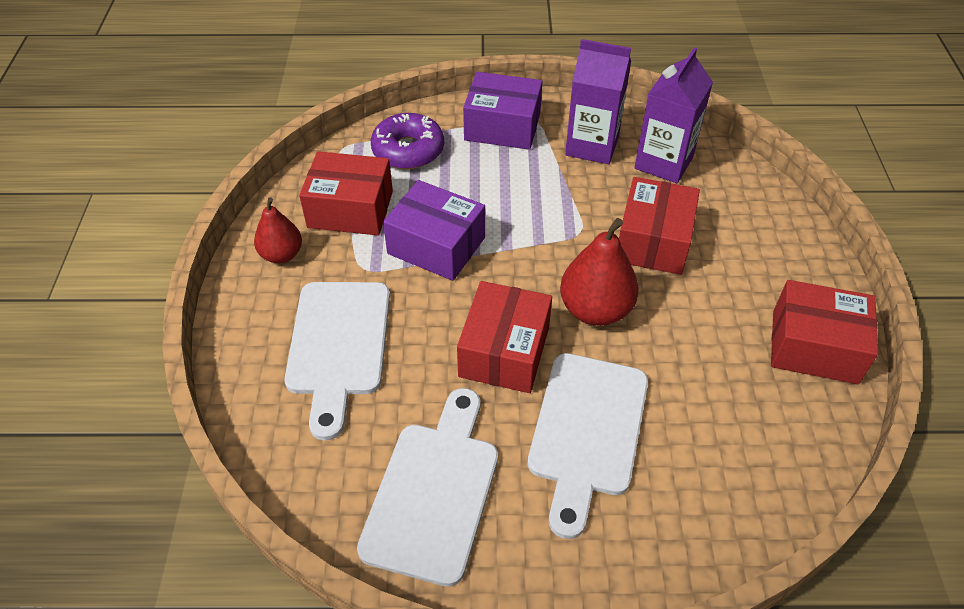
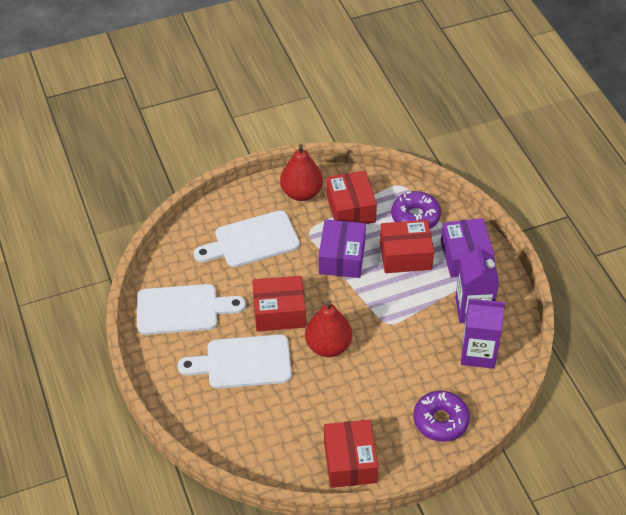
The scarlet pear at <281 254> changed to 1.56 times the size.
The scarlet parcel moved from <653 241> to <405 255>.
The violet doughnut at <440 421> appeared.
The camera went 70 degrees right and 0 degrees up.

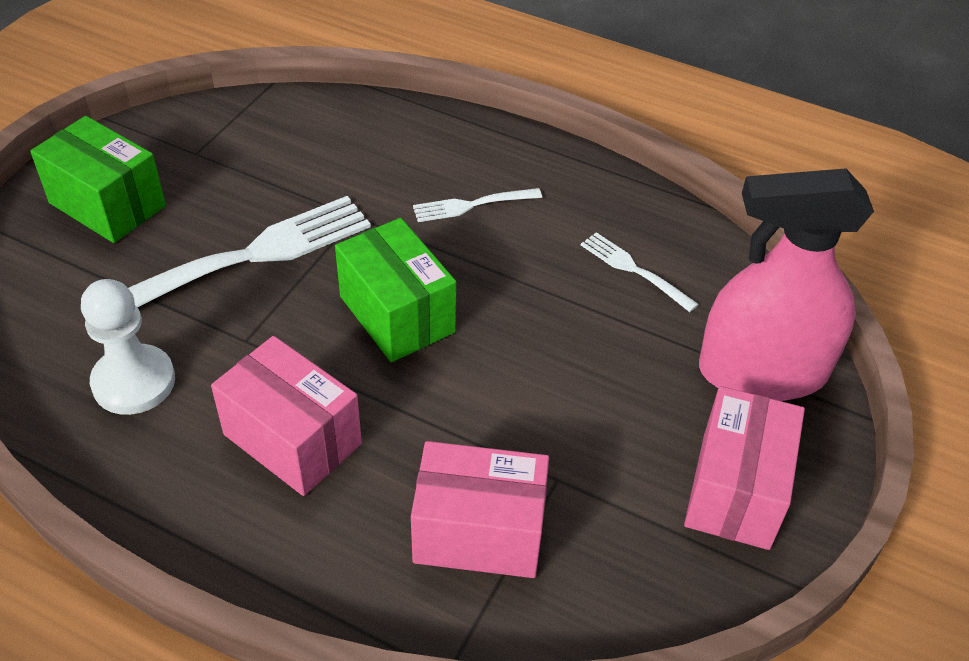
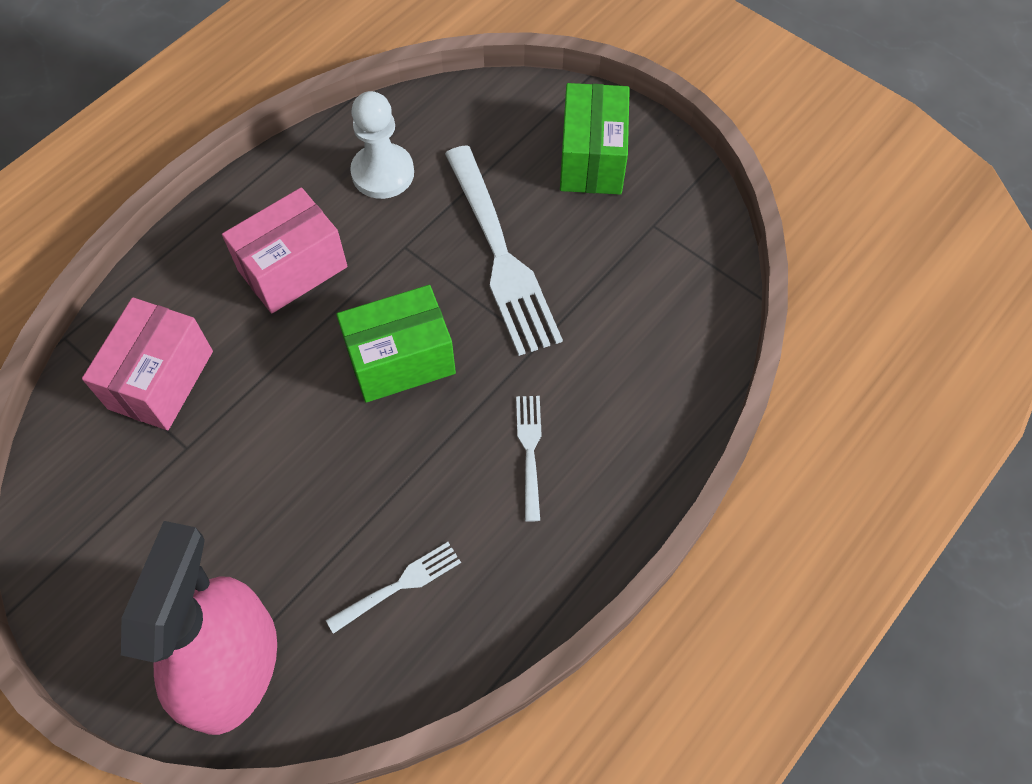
The emerald parcel at <107 204> turned 45 degrees counterclockwise.
The rosy parcel at <735 490> disappeared.
The camera went 105 degrees right and 15 degrees up.

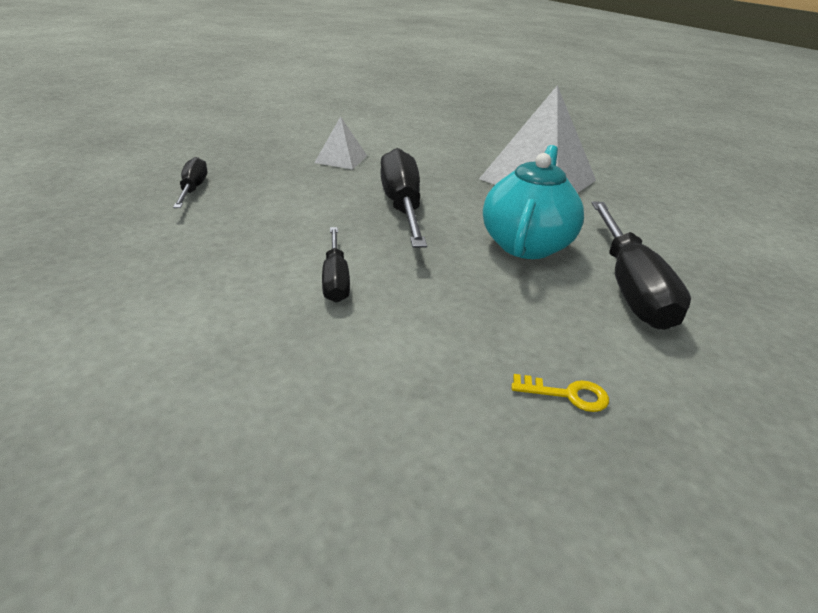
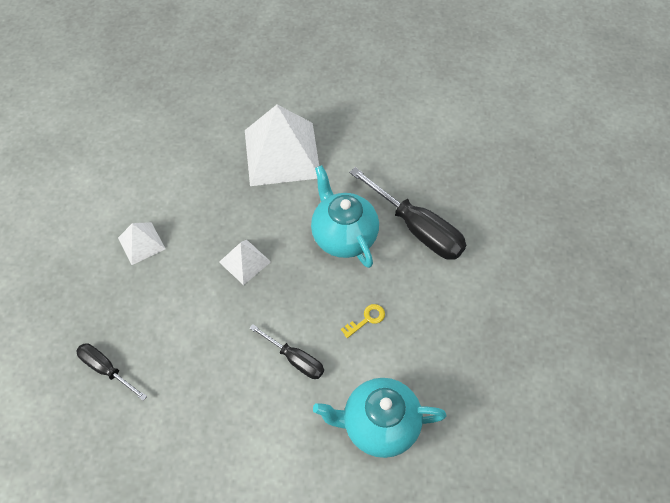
The ebony flat screwdriver at <401 206> was replaced by the white pyramid at <245 261>.
The bright yellow key moved from <567 394> to <366 319>.
The turquoise teapot at <378 425> appeared.
The camera went 45 degrees left and 25 degrees up.

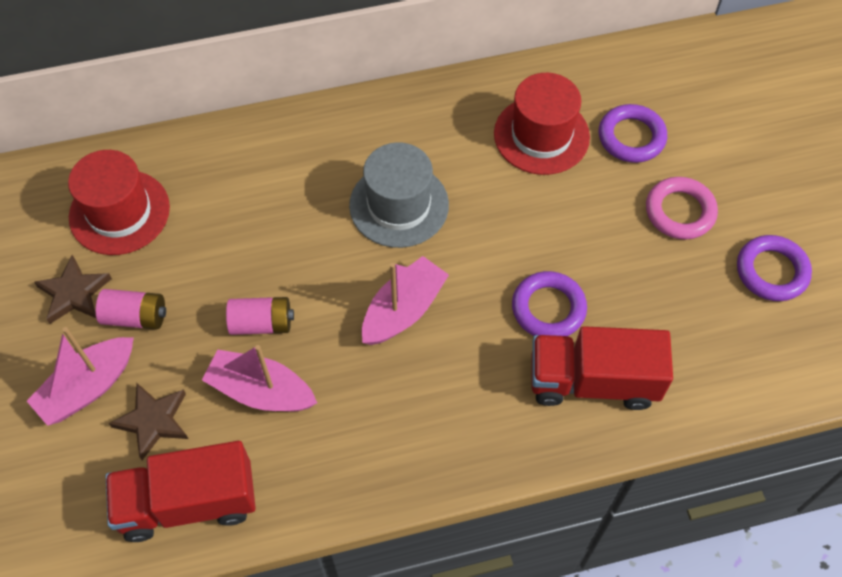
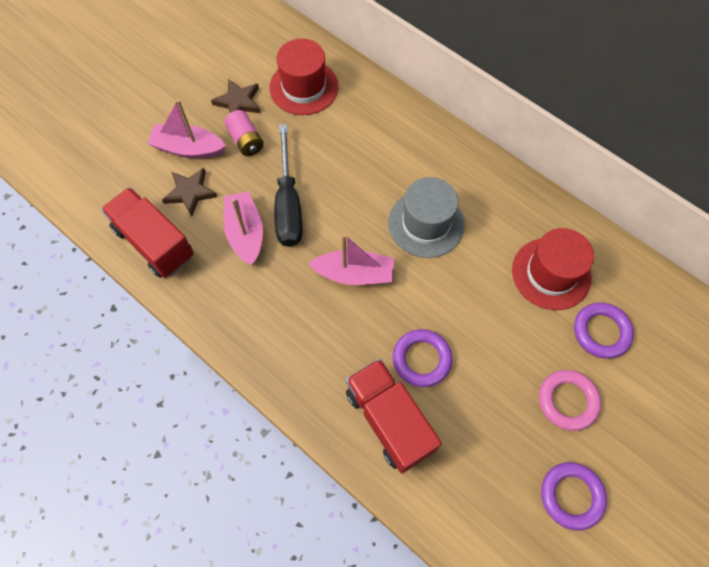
The rosy battery at <262 323> was replaced by the ebony flat screwdriver at <288 204>.
The camera went 55 degrees right and 5 degrees up.

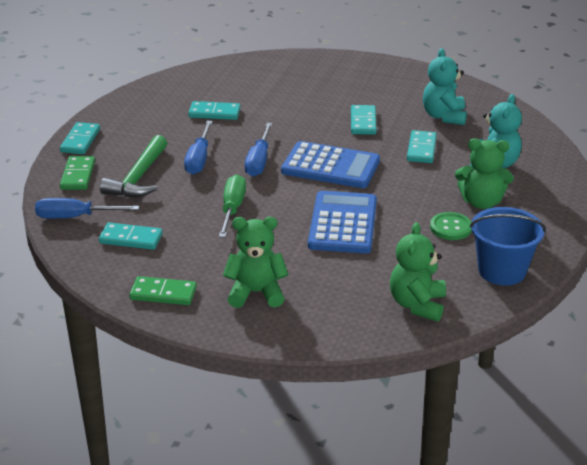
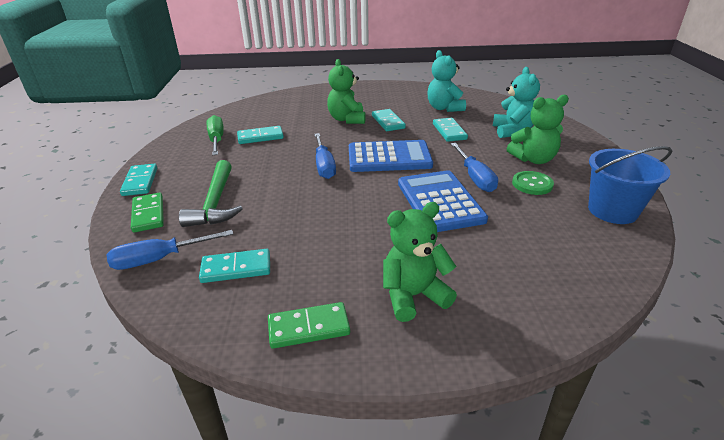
The royal blue flat screwdriver moved from <199 159> to <475 178>.
The emerald flat screwdriver moved from <232 209> to <216 140>.
The emerald stuffed bear moved from <417 304> to <347 119>.
The camera went 20 degrees left and 0 degrees up.

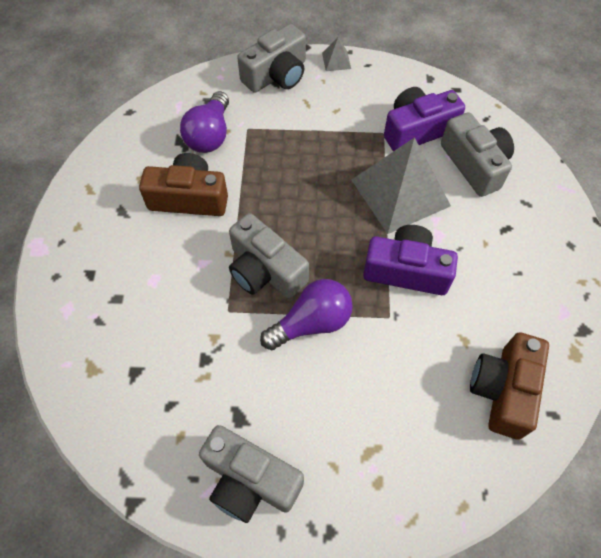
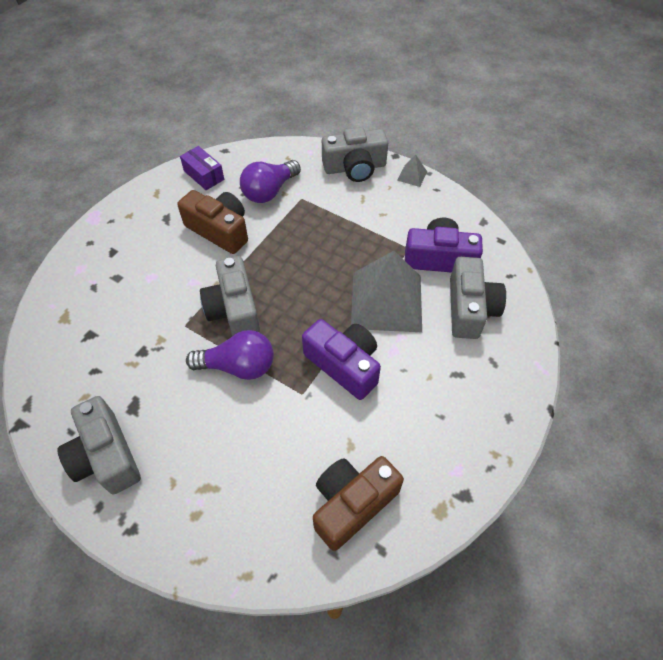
The violet parcel at <204 175> appeared.
The camera went 30 degrees right and 5 degrees down.

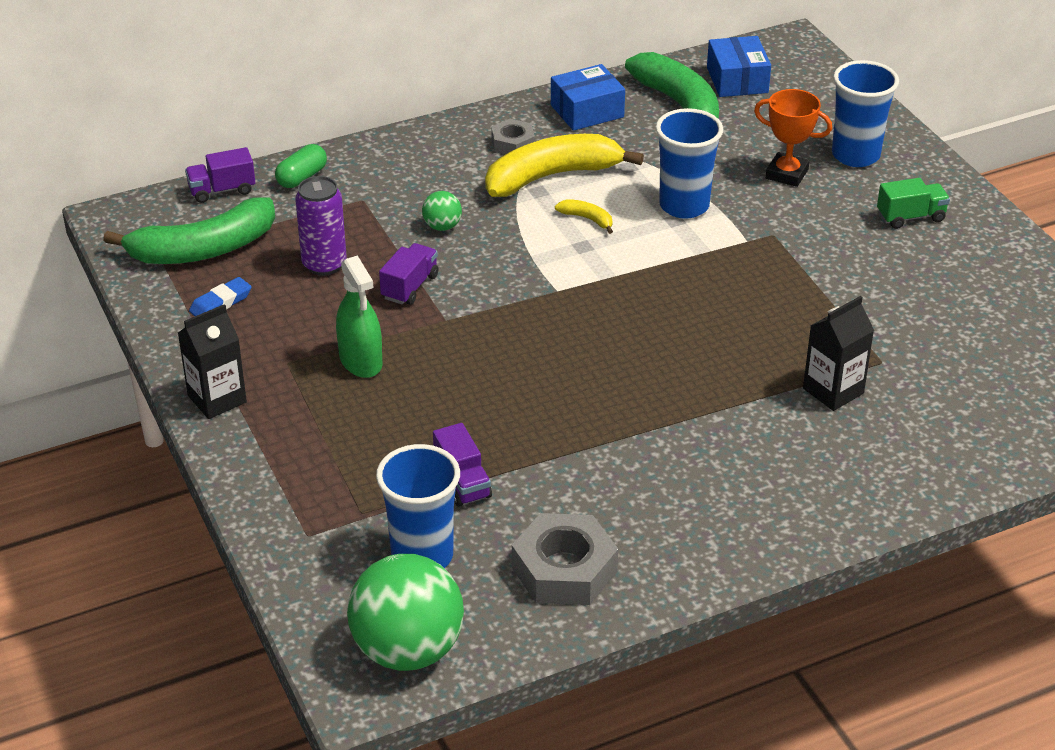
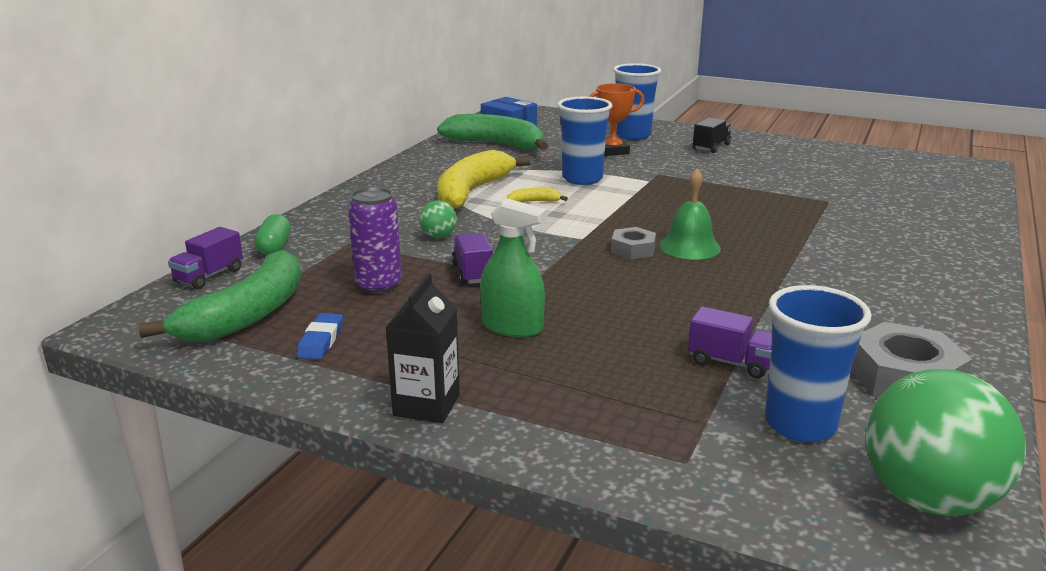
The ash-grey nut moved from <513 143> to <633 249>.
The royal blue parcel at <587 111> disappeared.
The ebony carton at <833 391> disappeared.
The emerald truck at <910 217> became the ebony truck at <711 147>.
The emerald school bell at <690 247> appeared.
The camera went 40 degrees left and 15 degrees down.

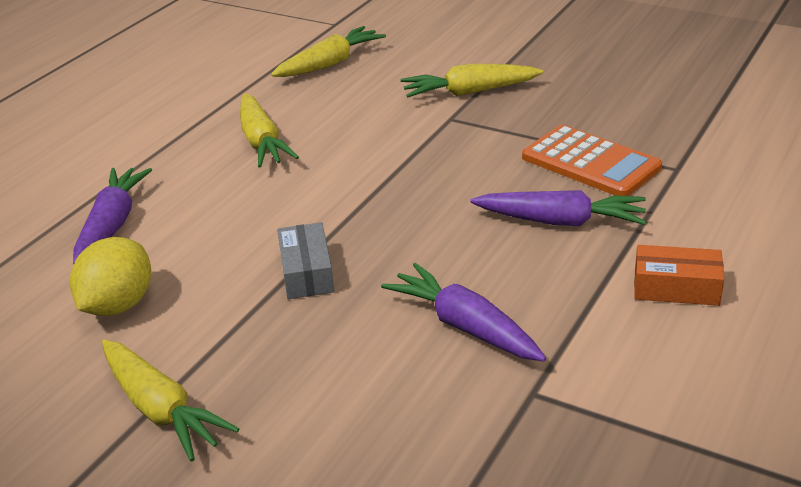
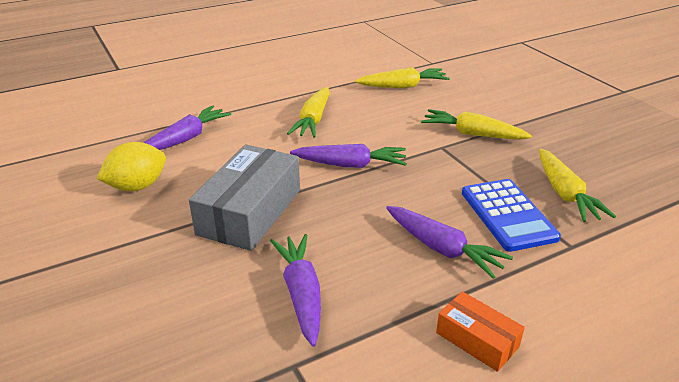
The bright yellow carrot moved from <161 410> to <565 194>.
The ash-grey parcel at <307 272> changed to 1.90 times the size.
The orange calculator at <590 163> became the royal blue calculator at <508 215>.
The violet carrot at <351 165> appeared.
The camera went 30 degrees right and 0 degrees up.

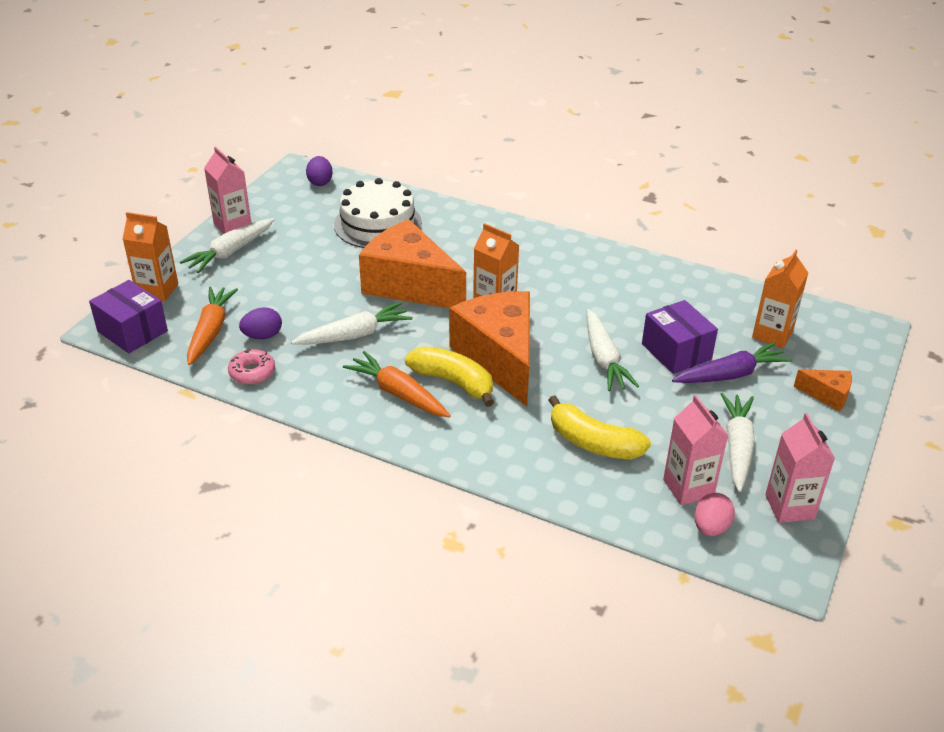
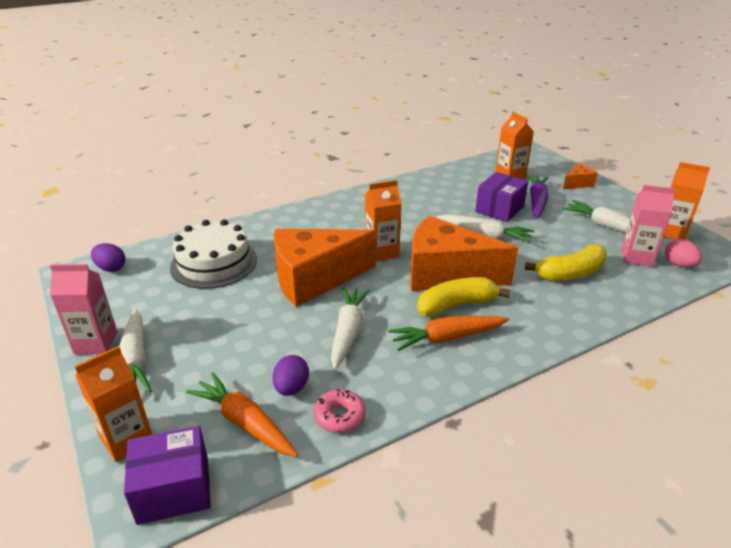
The violet parcel at <676 352> turned 60 degrees counterclockwise.
The rosy carton at <789 507> became the orange carton at <671 232>.
The camera went 55 degrees left and 5 degrees down.

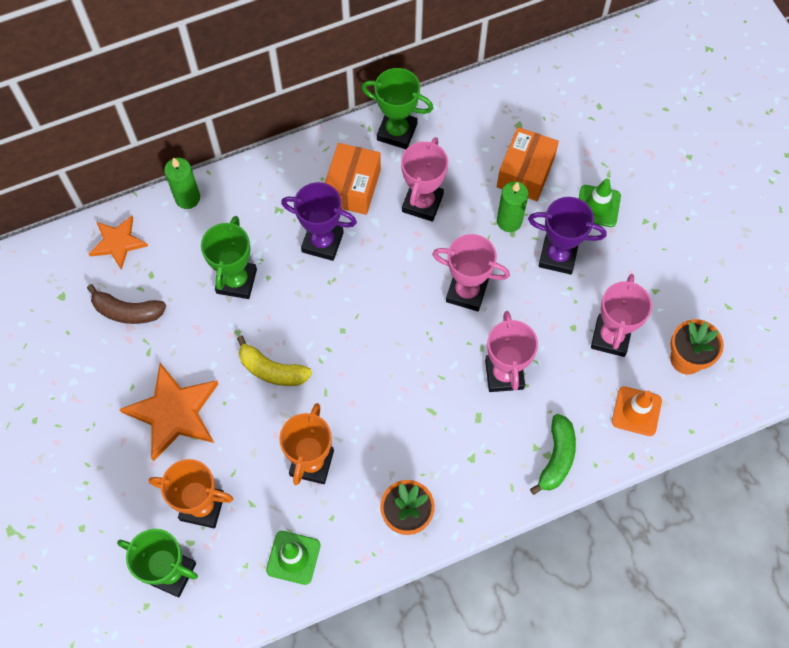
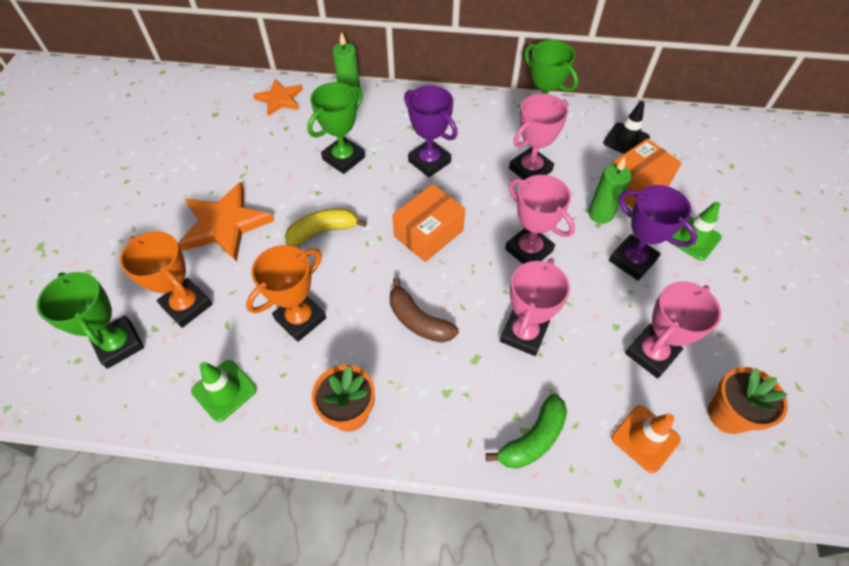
The russet banana fruit moved from <127 311> to <418 320>.
The bright yellow banana fruit at <272 370> turned 105 degrees clockwise.
The orange parcel moved from <353 187> to <428 233>.
The ebony traffic cone at <626 140> appeared.
The camera went 30 degrees right and 10 degrees down.

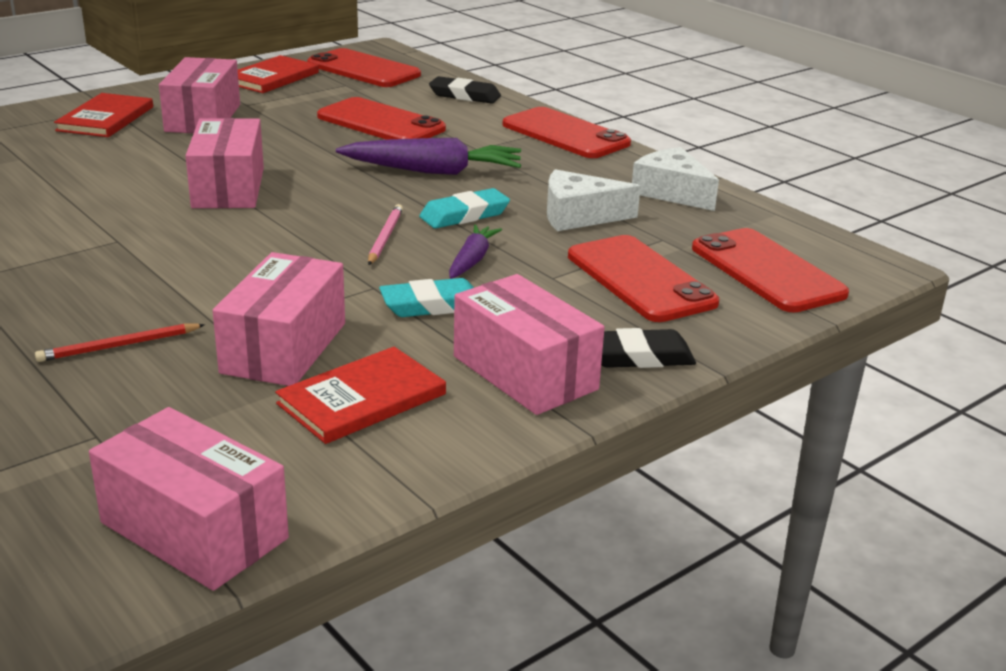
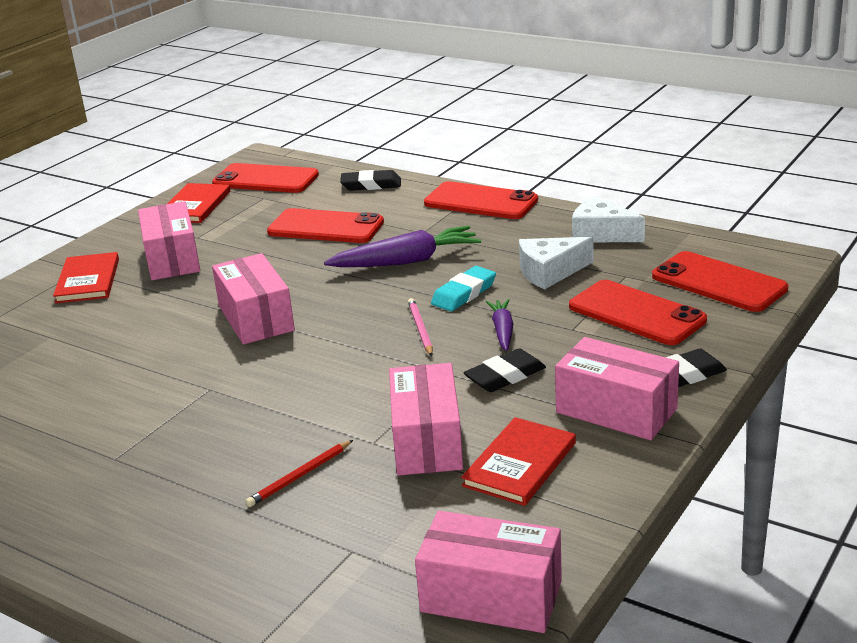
The turquoise pencil eraser at <432 305> became the ebony pencil eraser at <505 376>.
The camera went 15 degrees left and 0 degrees up.

